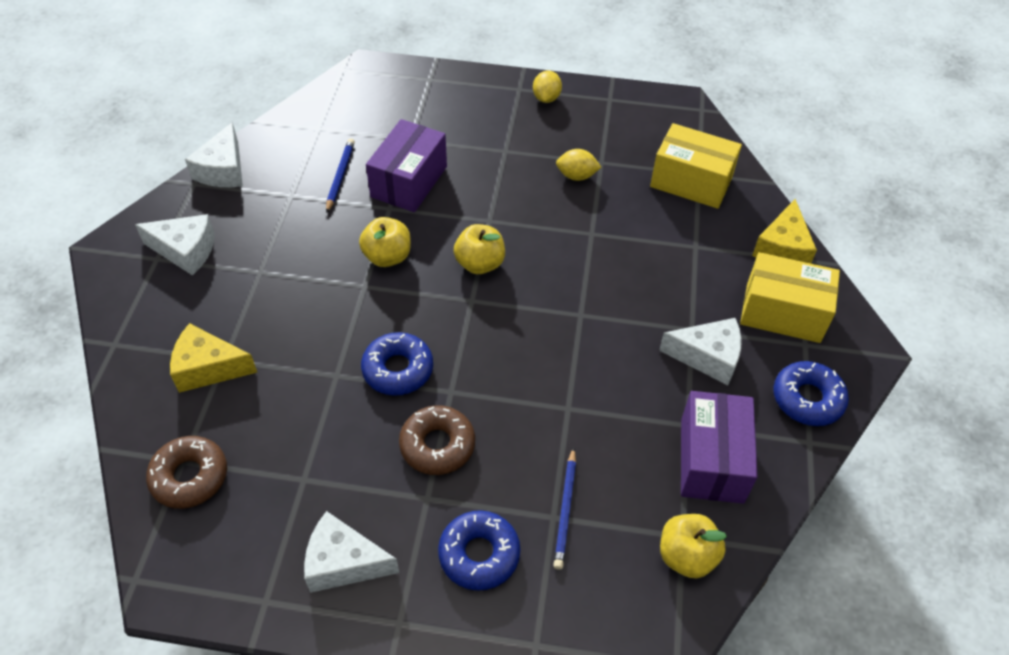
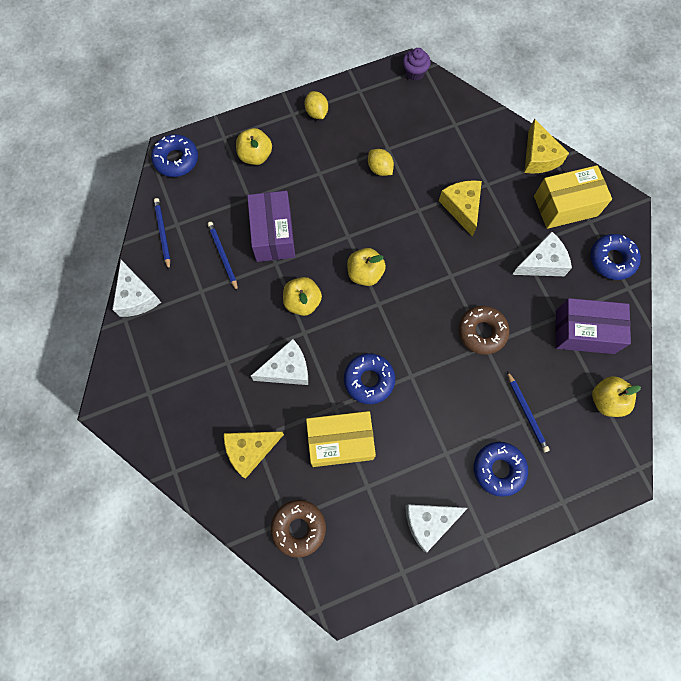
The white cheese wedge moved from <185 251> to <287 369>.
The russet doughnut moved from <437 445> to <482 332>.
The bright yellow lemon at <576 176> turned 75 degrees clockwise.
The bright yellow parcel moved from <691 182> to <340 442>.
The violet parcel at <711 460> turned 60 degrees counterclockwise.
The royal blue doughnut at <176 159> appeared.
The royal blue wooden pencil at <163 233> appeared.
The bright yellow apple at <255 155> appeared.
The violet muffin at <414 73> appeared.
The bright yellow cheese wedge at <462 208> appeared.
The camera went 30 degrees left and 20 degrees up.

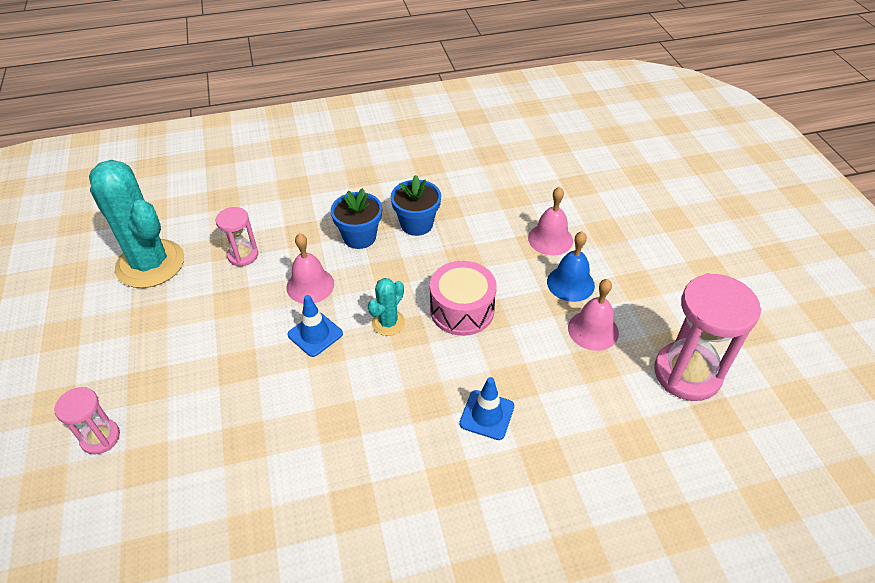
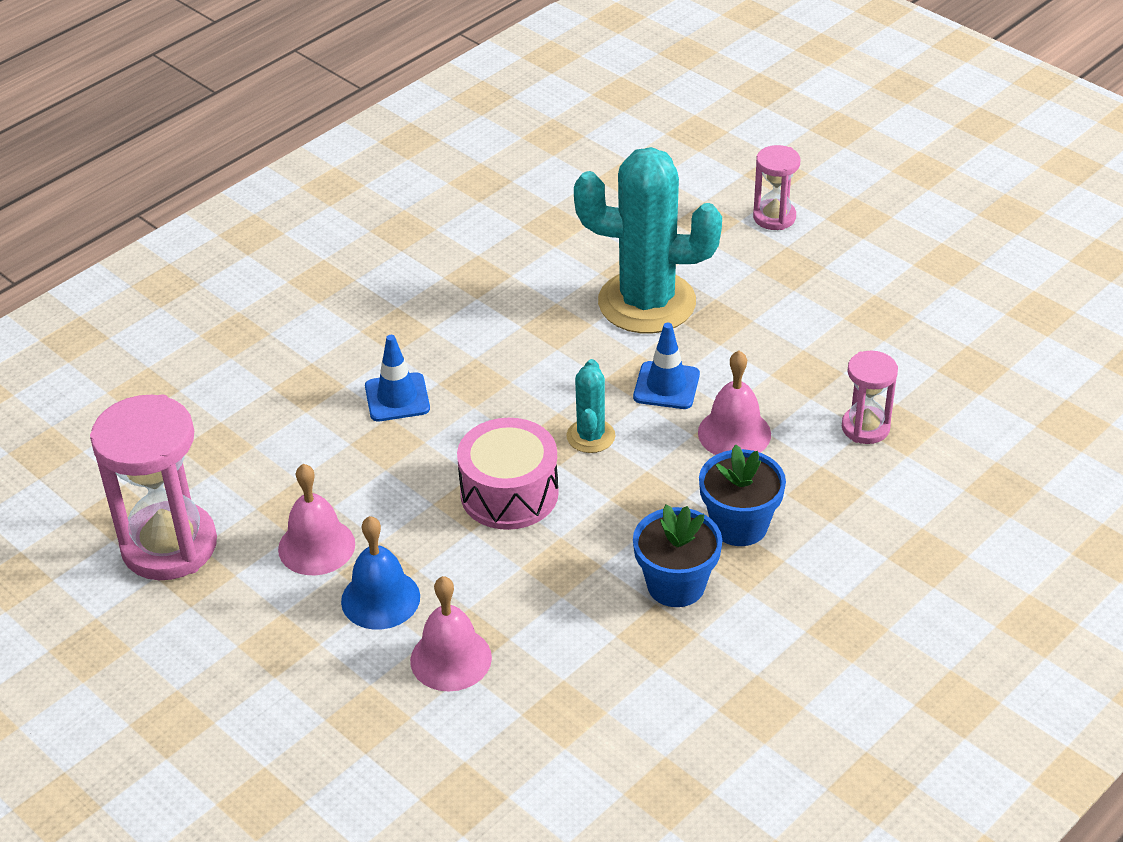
The turquoise cactus moved from <150 264> to <647 302>.
The camera went 150 degrees right and 5 degrees down.

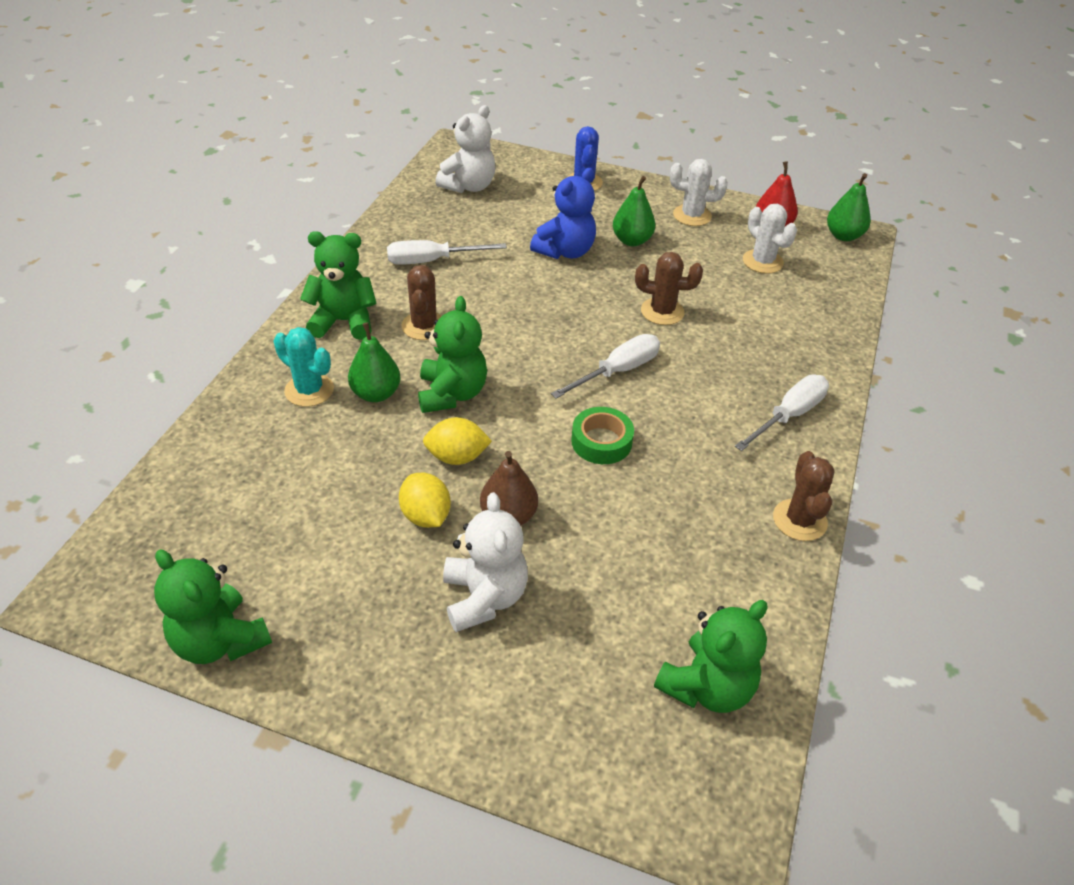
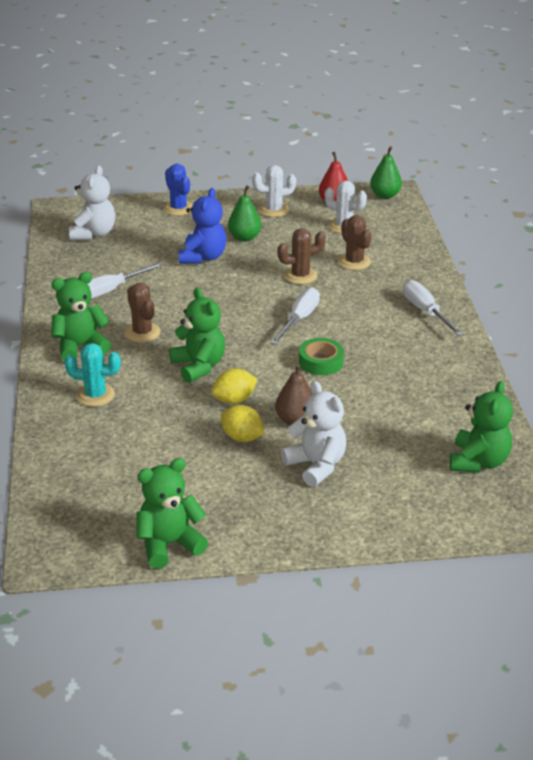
The emerald stuffed bear at <220 641> turned 135 degrees clockwise.
The emerald pear at <376 393> disappeared.
The white flat screwdriver at <789 415> turned 45 degrees counterclockwise.
The russet cactus moved from <799 520> to <354 262>.
The camera went 25 degrees left and 10 degrees down.

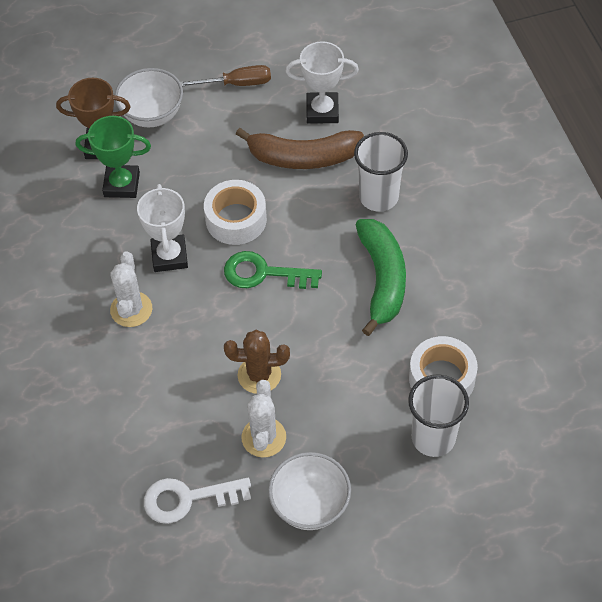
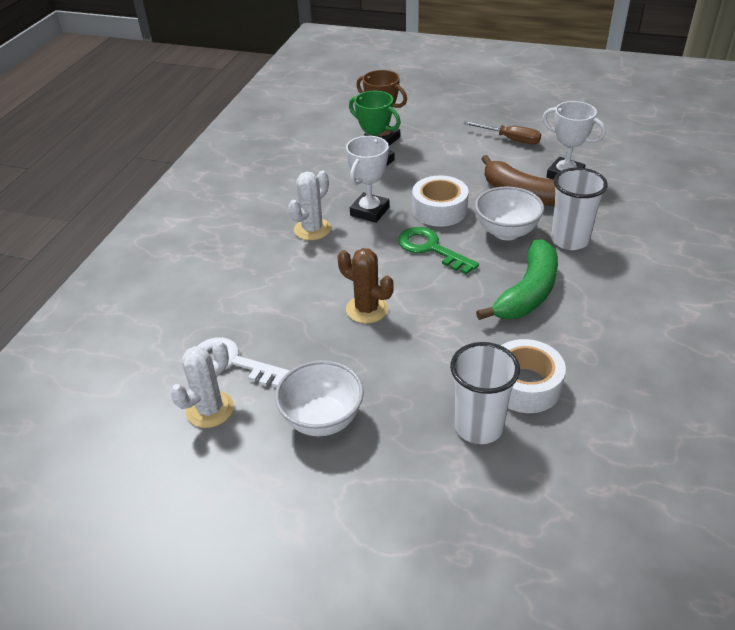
The white bowl moved from <152 115> to <506 232>.
The white cactus moved from <263 437> to <210 409>.
The camera went 35 degrees right and 15 degrees down.

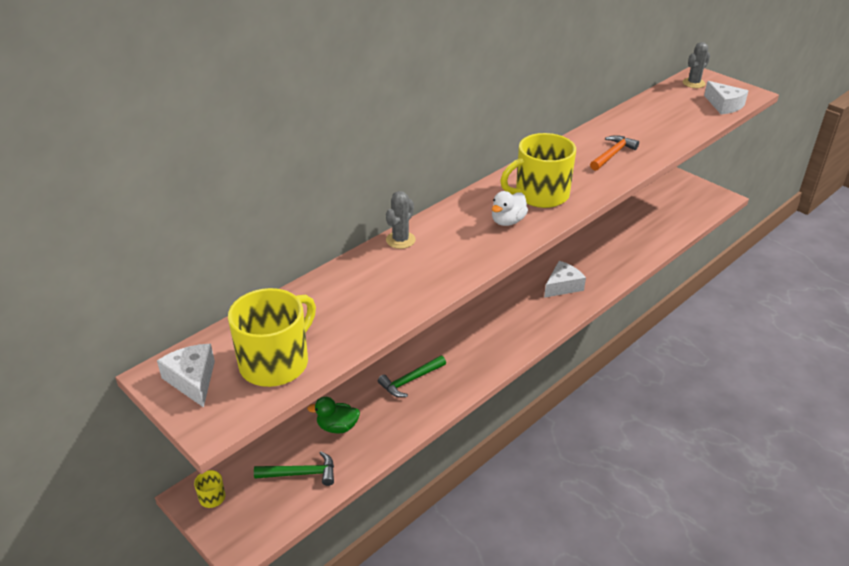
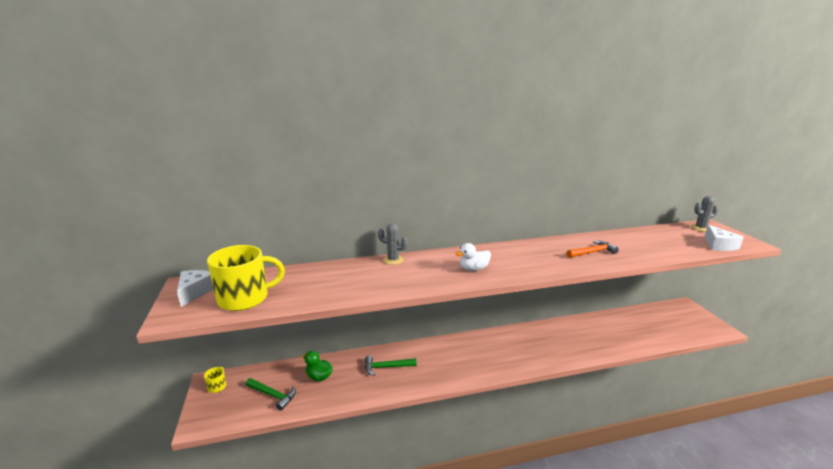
The ash-grey cactus at <400 240> turned 45 degrees clockwise.
The bright yellow coffee mug at <540 195> disappeared.
The white cheese wedge at <562 286> disappeared.
The camera went 30 degrees right and 15 degrees down.

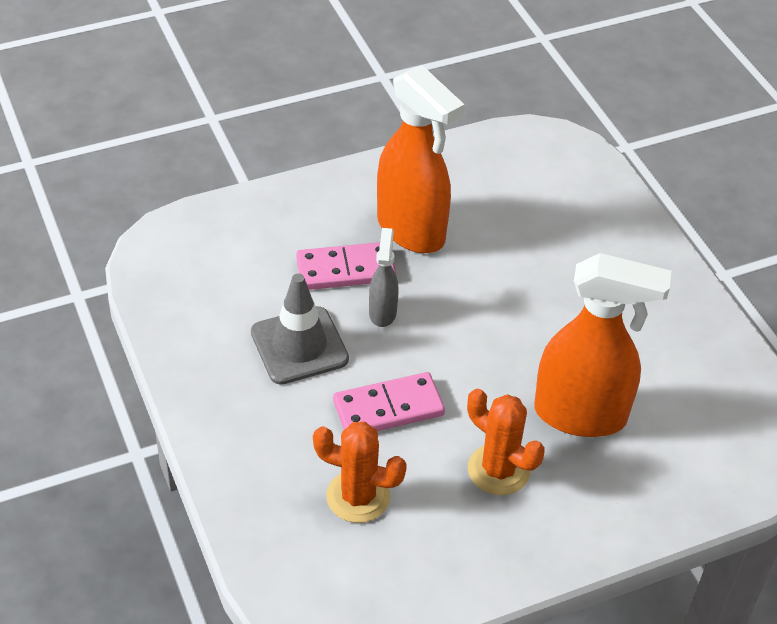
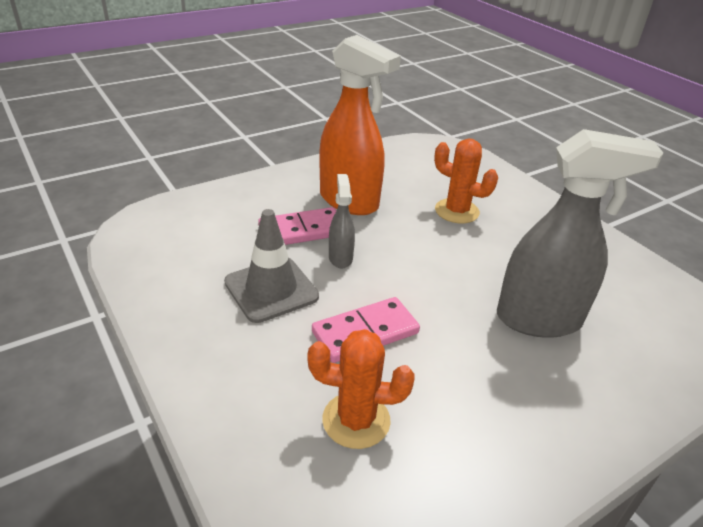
The orange cactus moved from <498 470> to <457 211>.
The orange spray cleaner at <581 415> became the ash-grey spray cleaner at <539 320>.
The camera went 10 degrees left and 10 degrees down.

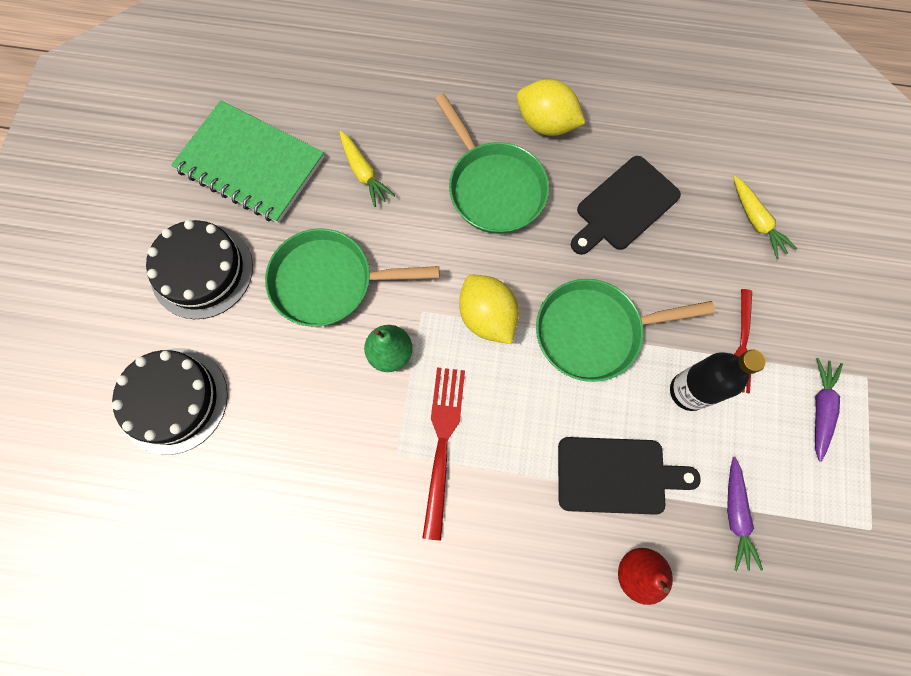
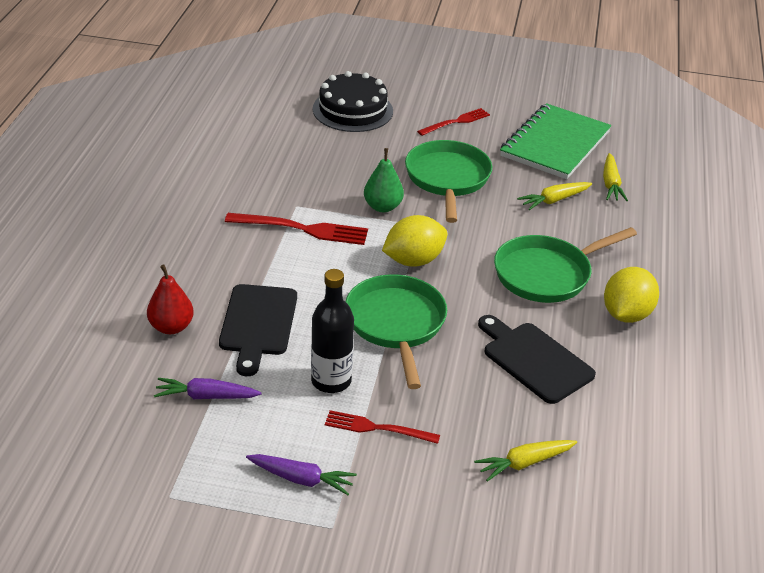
The ebony cake at <202 271> was replaced by the scarlet table fork at <456 122>.
The bright yellow carrot at <611 184> appeared.
The camera went 90 degrees right and 35 degrees down.

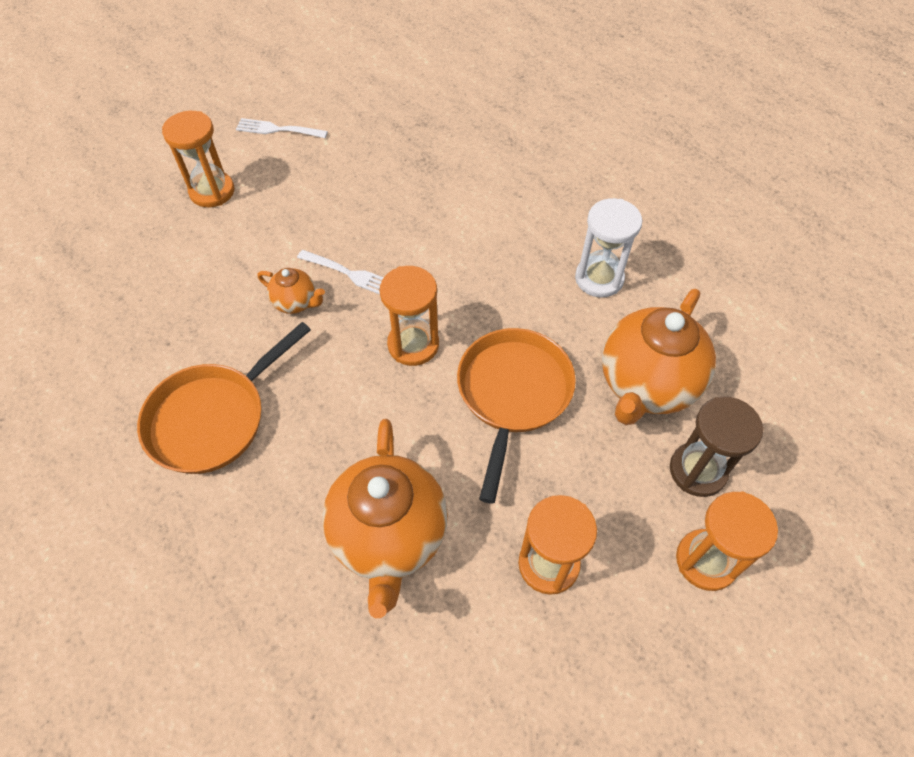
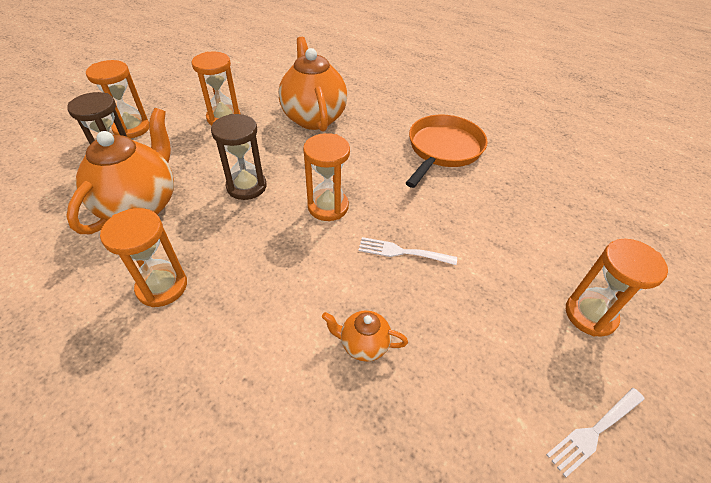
The white table fork at <278 129> turned 150 degrees clockwise.
The orange teapot moved from <296 302> to <363 344>.
The orange frying pan at <513 394> was replaced by the russet sandglass at <246 186>.
The white sandglass at <599 278> became the orange sandglass at <162 287>.
The camera went 165 degrees right and 10 degrees down.

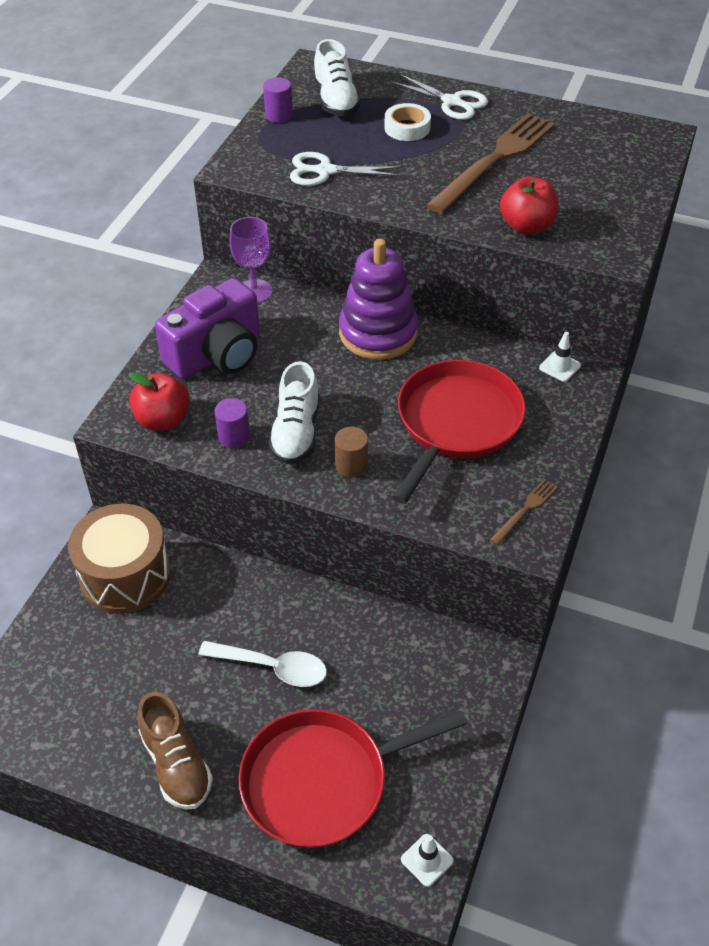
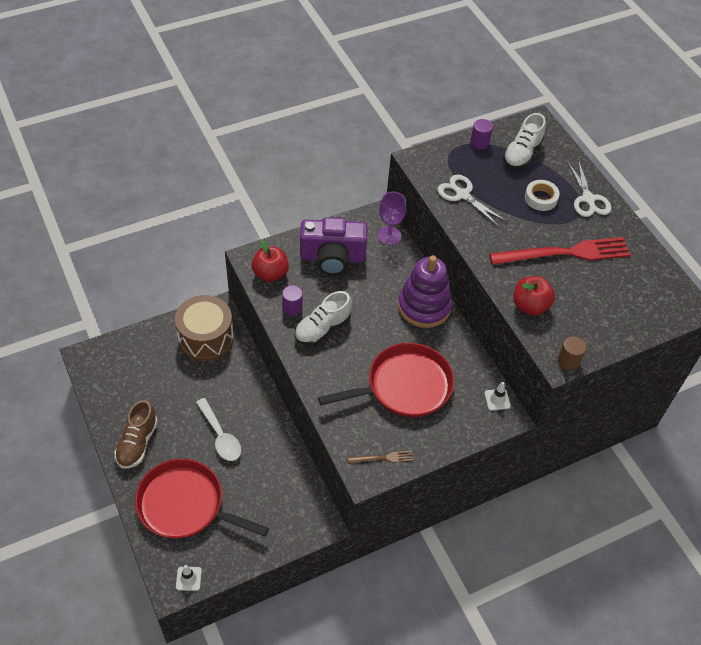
The russet cylinder shape moved from <351 465> to <568 361>.
The russet table fork at <495 160> became the scarlet table fork at <565 253>.
The camera went 40 degrees right and 5 degrees up.

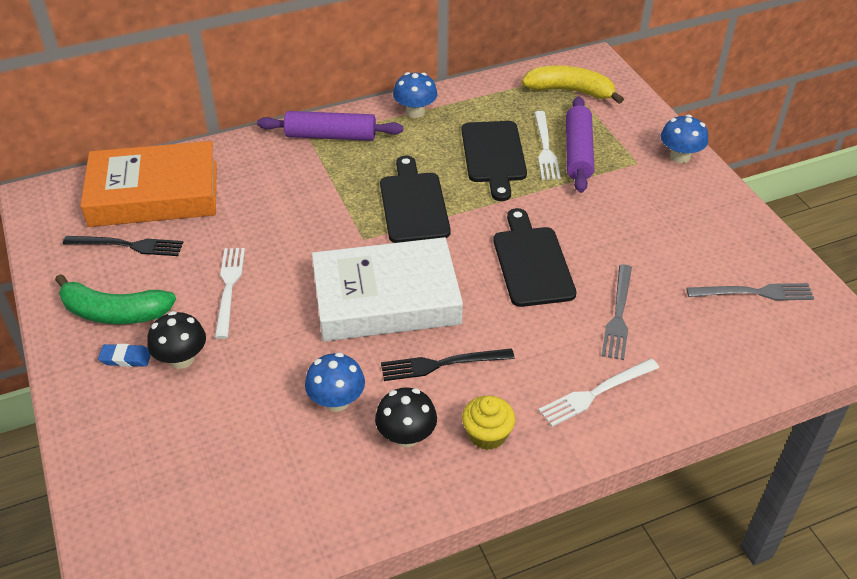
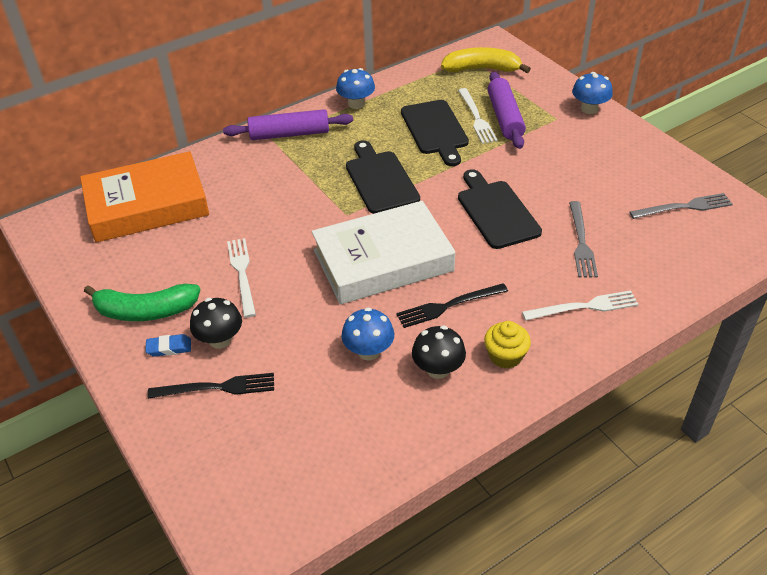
The ebony table fork moved from <127 245> to <216 388>.
The white table fork at <596 393> turned 150 degrees counterclockwise.
The camera went 10 degrees left and 0 degrees up.

